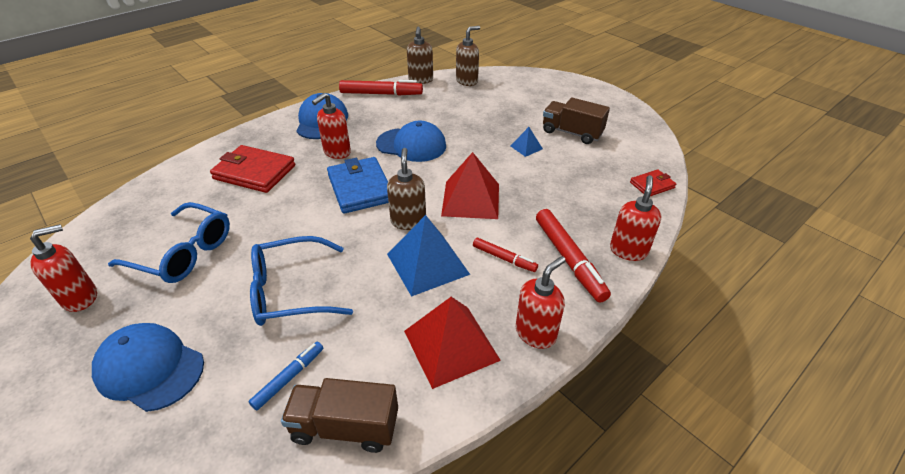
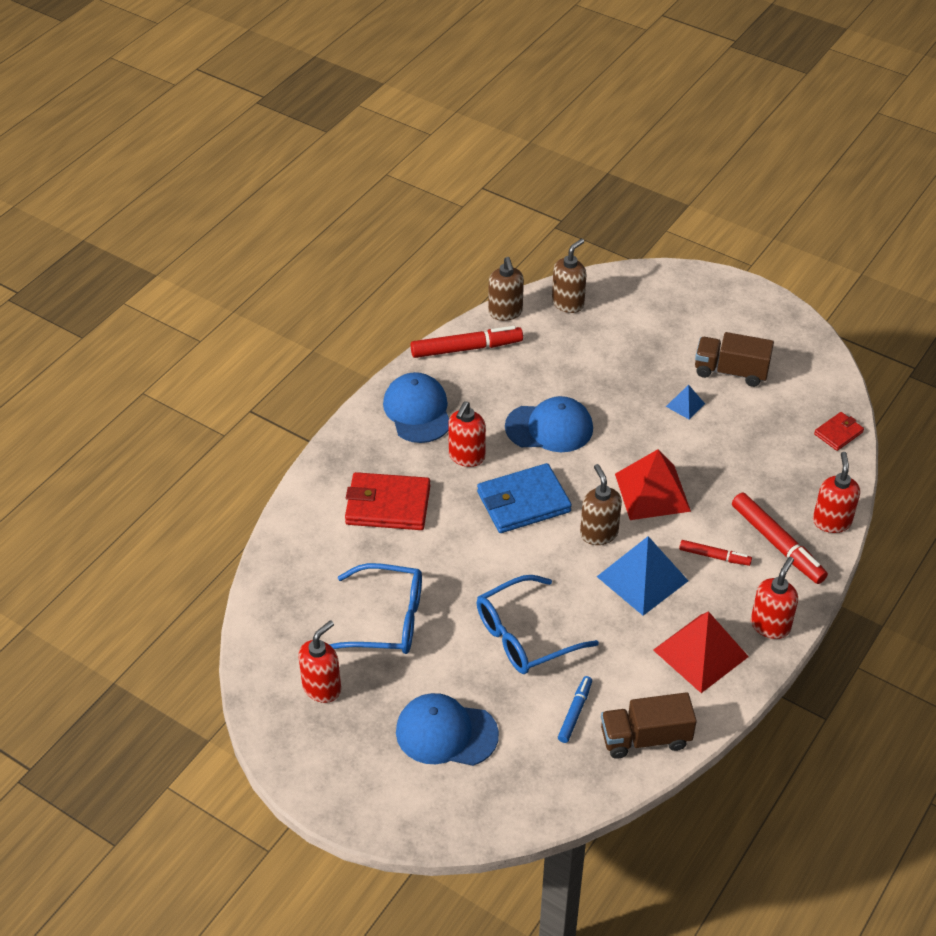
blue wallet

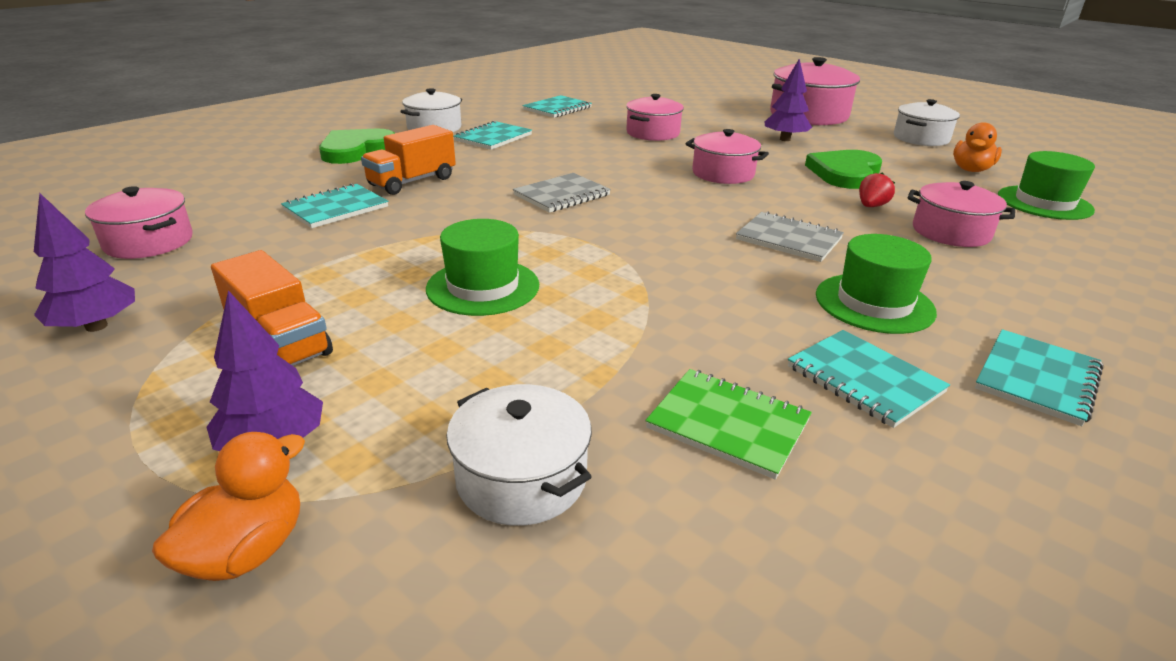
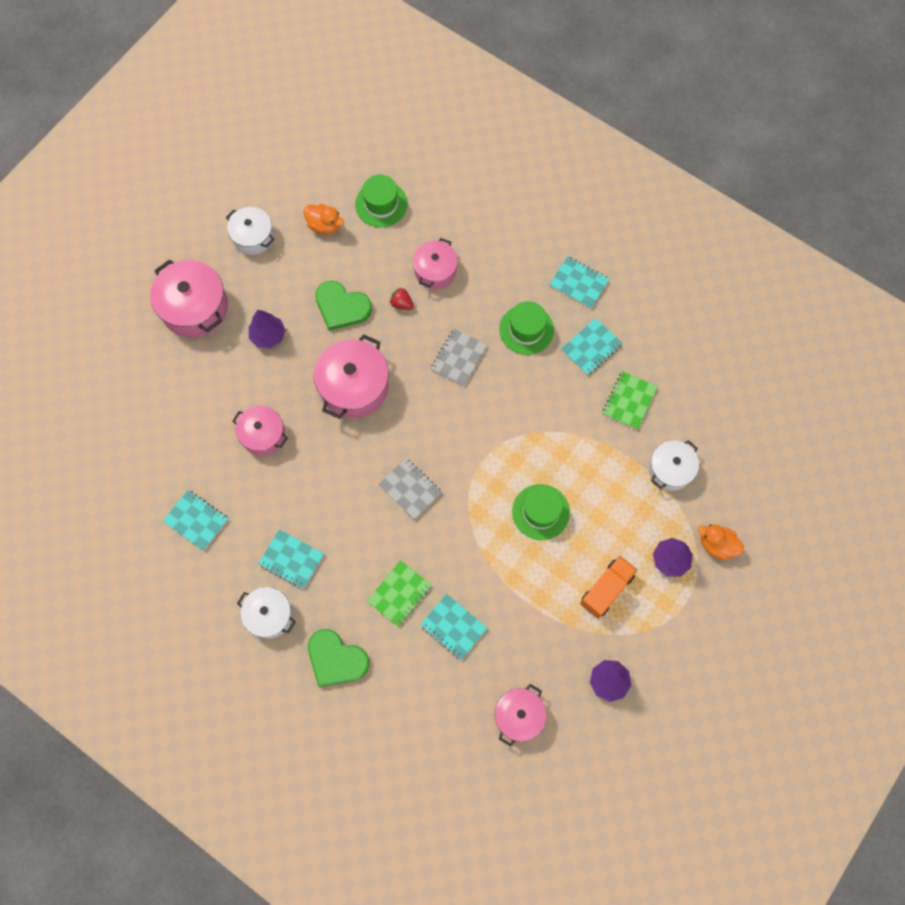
green notebook (1st from left)
pink pot (3rd from left)

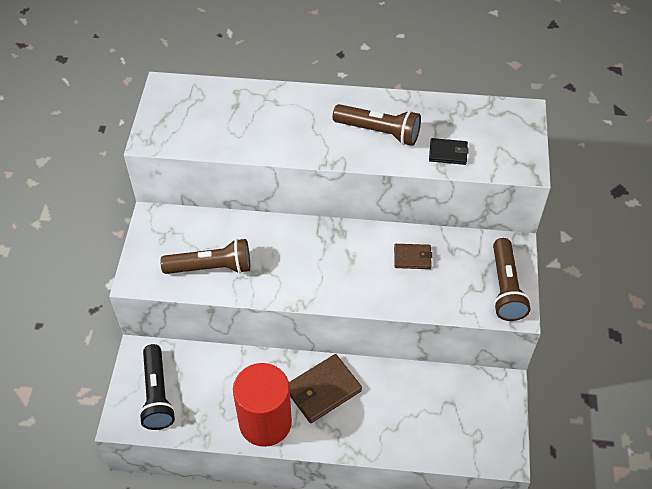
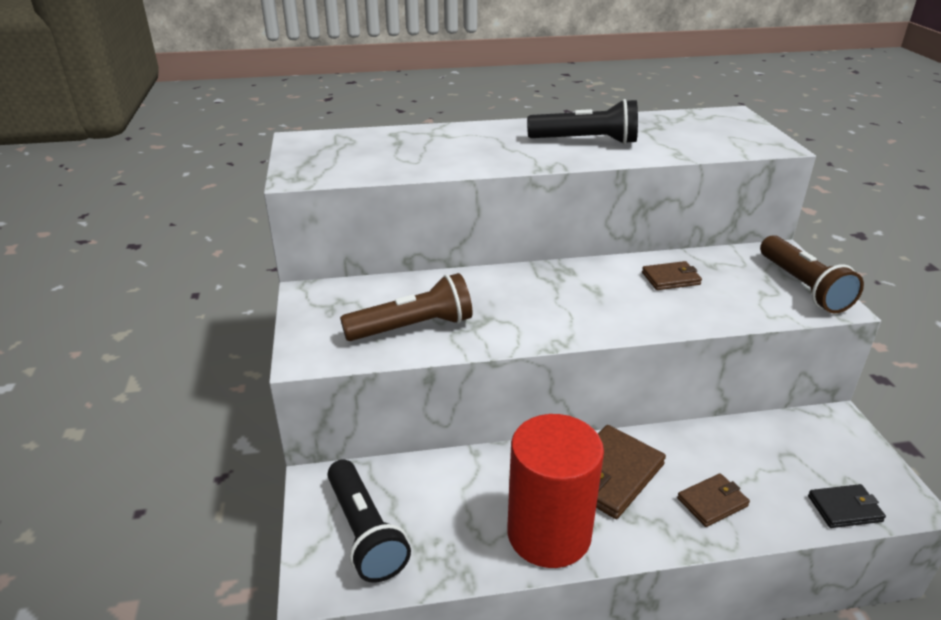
black flashlight (2nd from left)
black wallet
brown wallet (3rd from left)

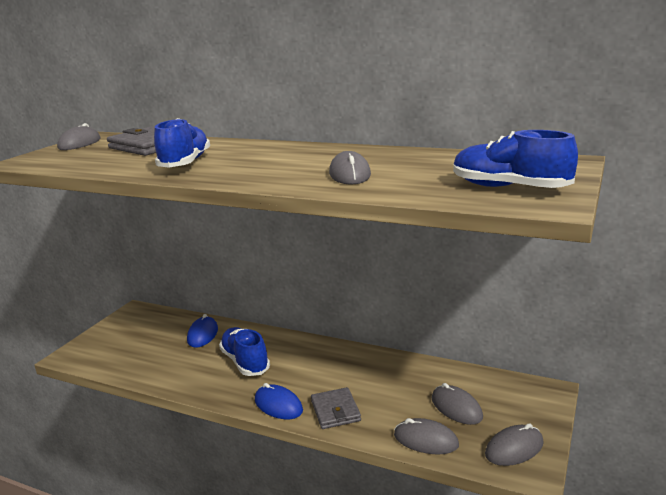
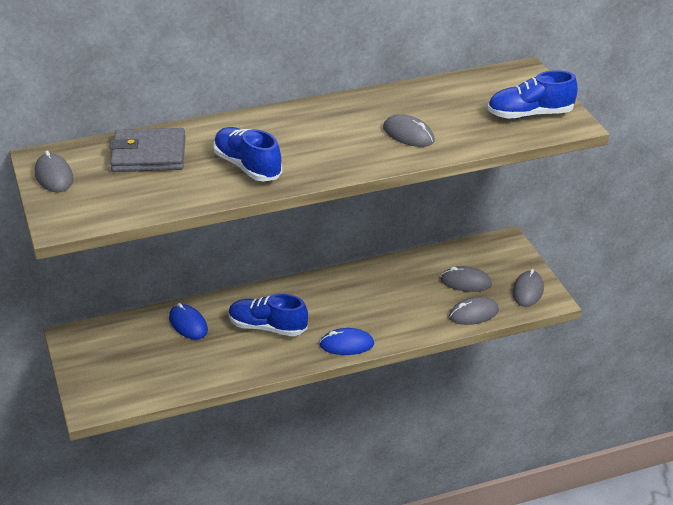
grey wallet (2nd from left in the first image)

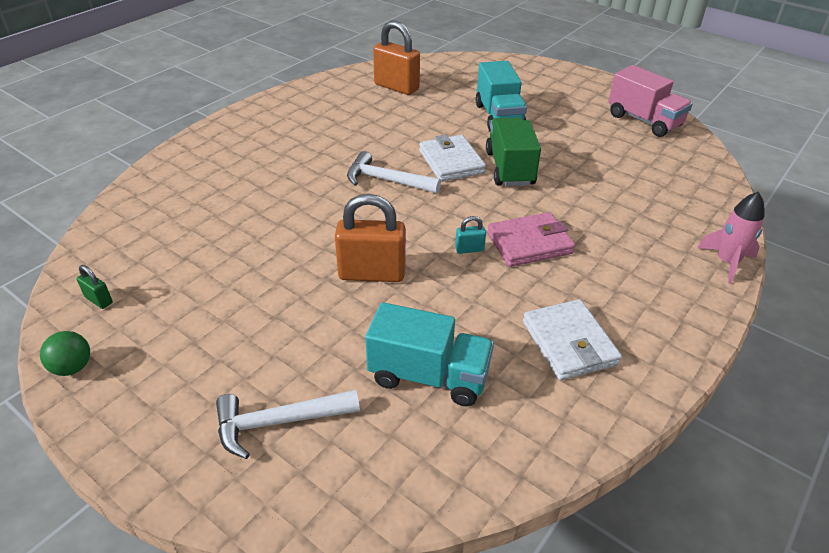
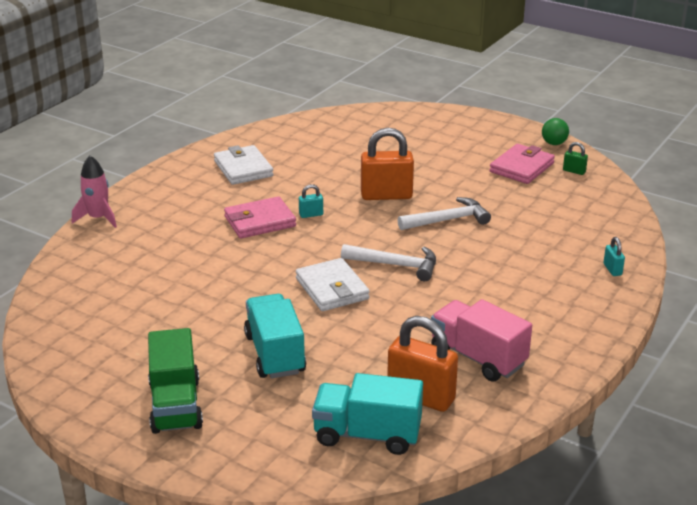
pink truck
green truck
turquoise truck (2nd from left)
white hammer (2nd from left)
pink wallet (2nd from left)
turquoise padlock (2nd from left)

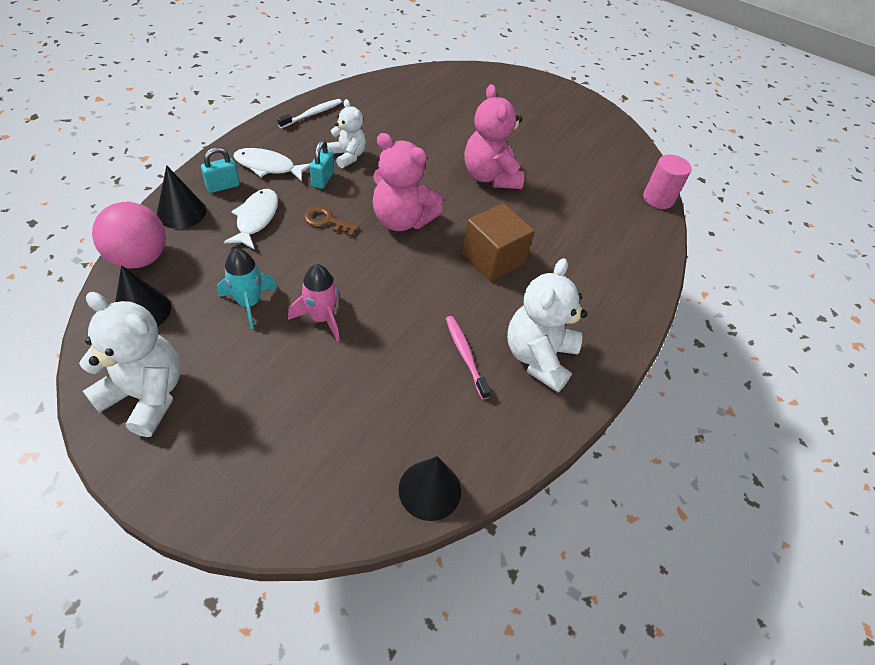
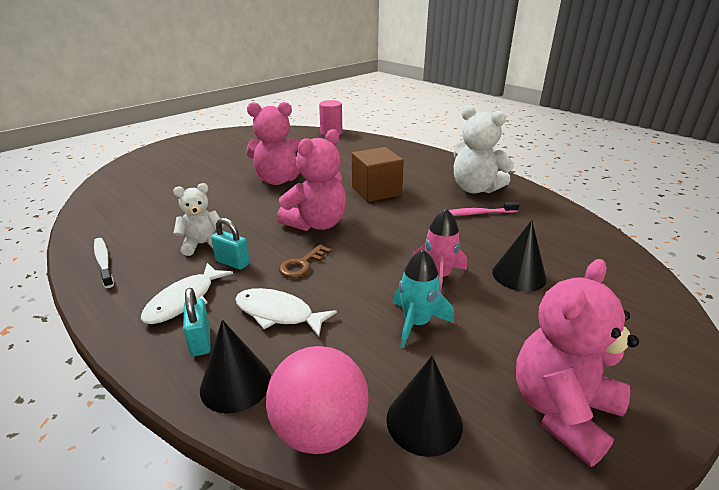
pink teddy bear (3rd from left)
black cone (3rd from left)

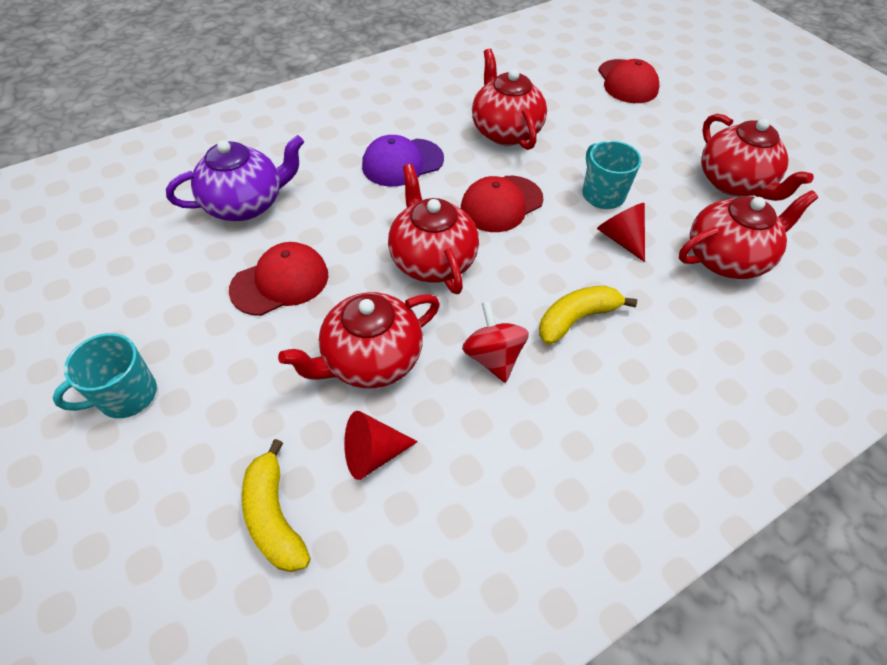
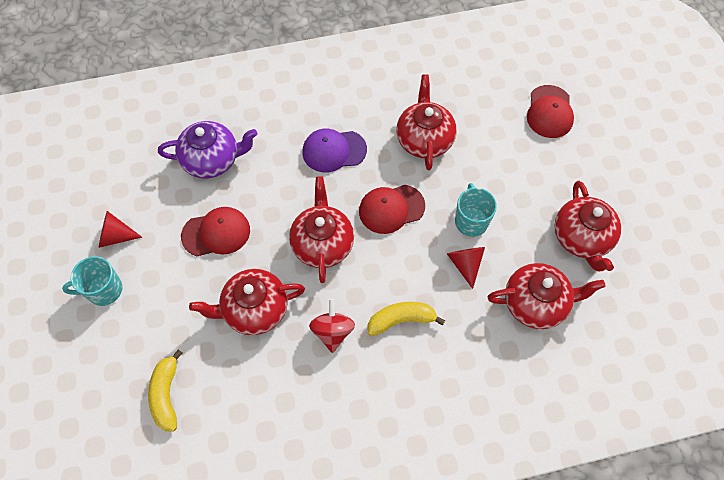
red cone (1st from left)

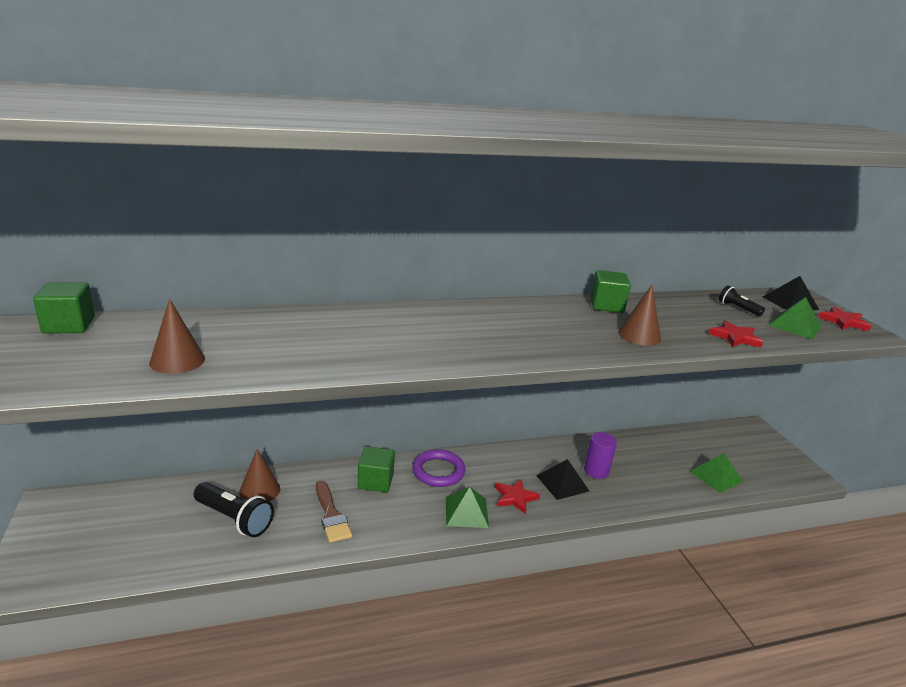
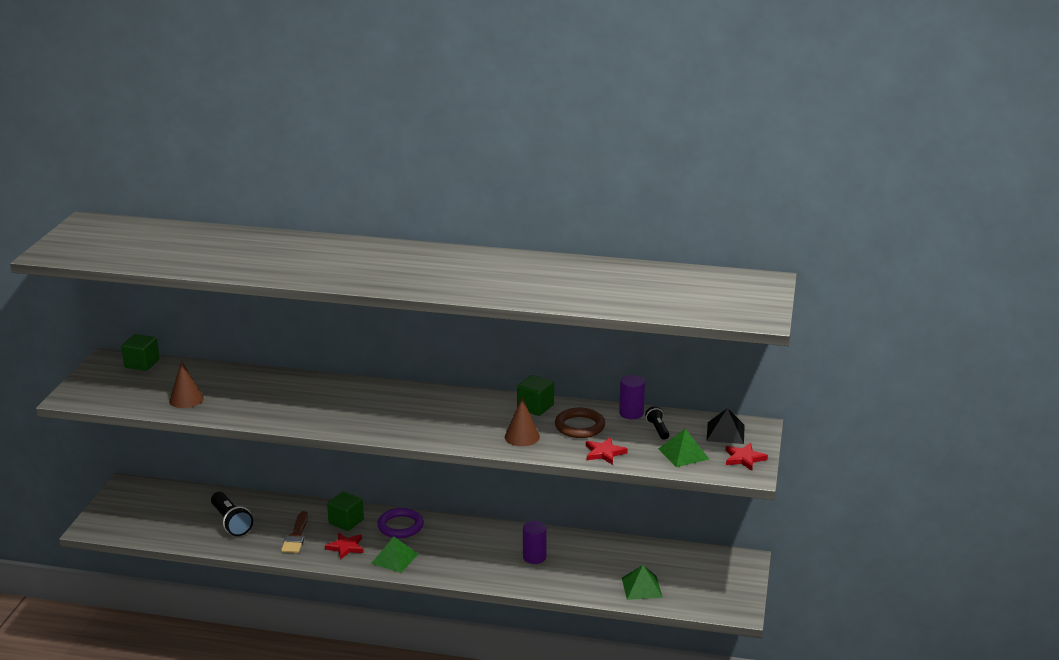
brown cone (2nd from left in the first image)
black pyramid (1st from left in the first image)
red star (1st from left)
purple cylinder (2nd from left)
brown ring

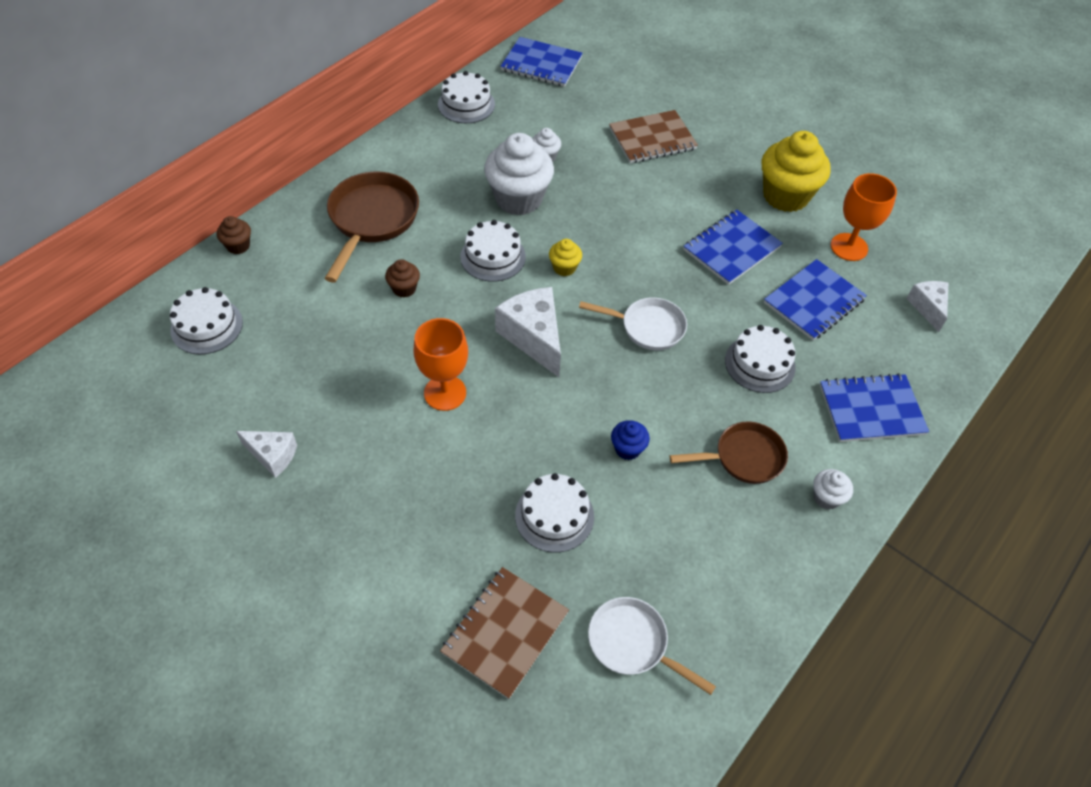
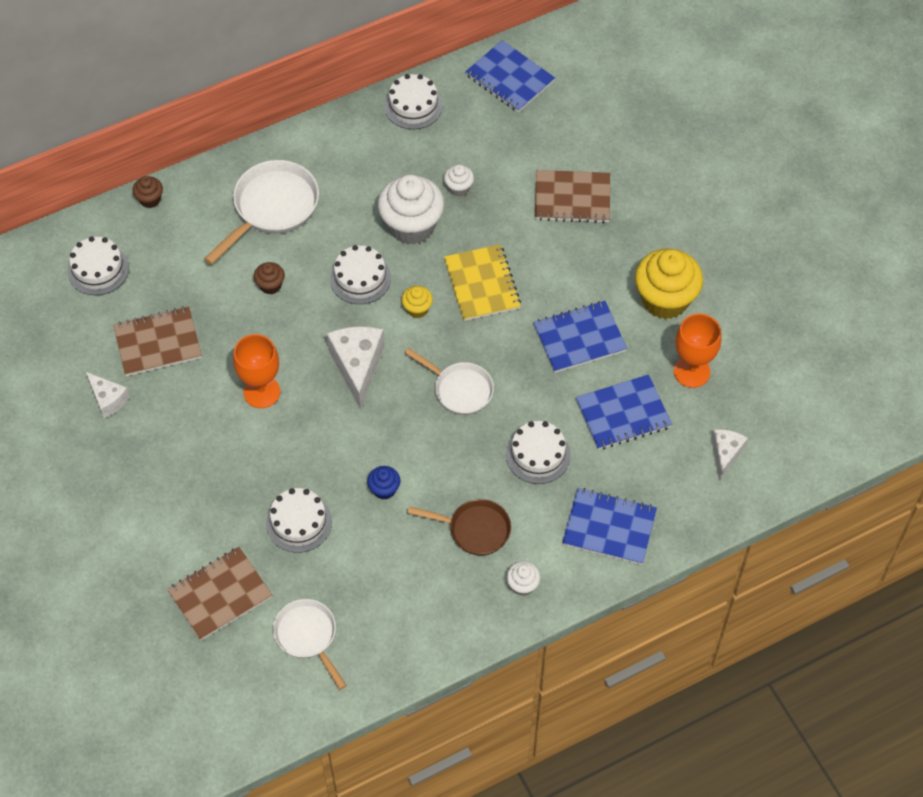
white pan (1st from left)
yellow notebook
brown notebook (1st from left)

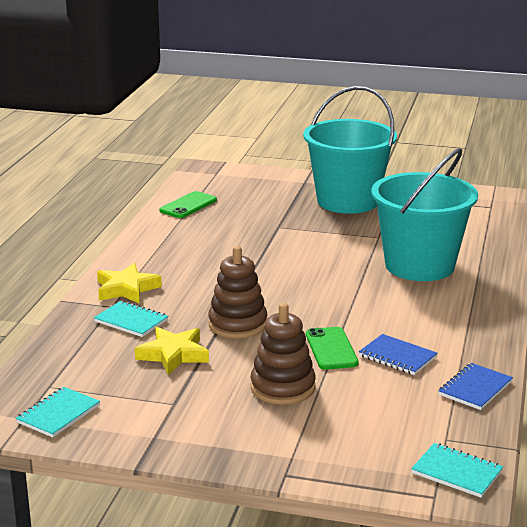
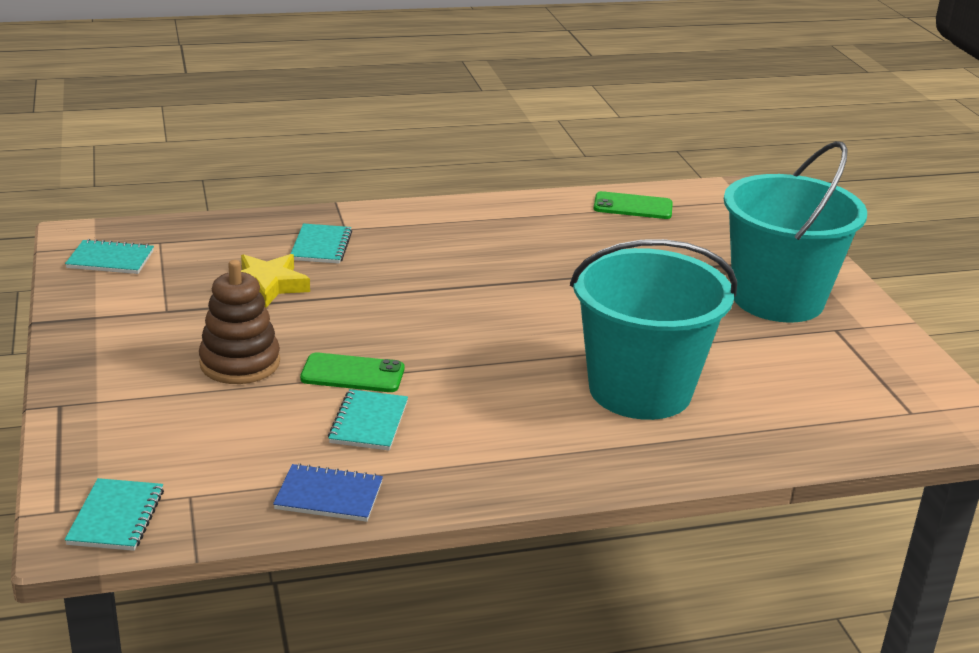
brown stacking toy (1st from left in the first image)
yellow star (1st from left in the first image)
green phone (1st from left)
turquoise notebook (4th from left)

